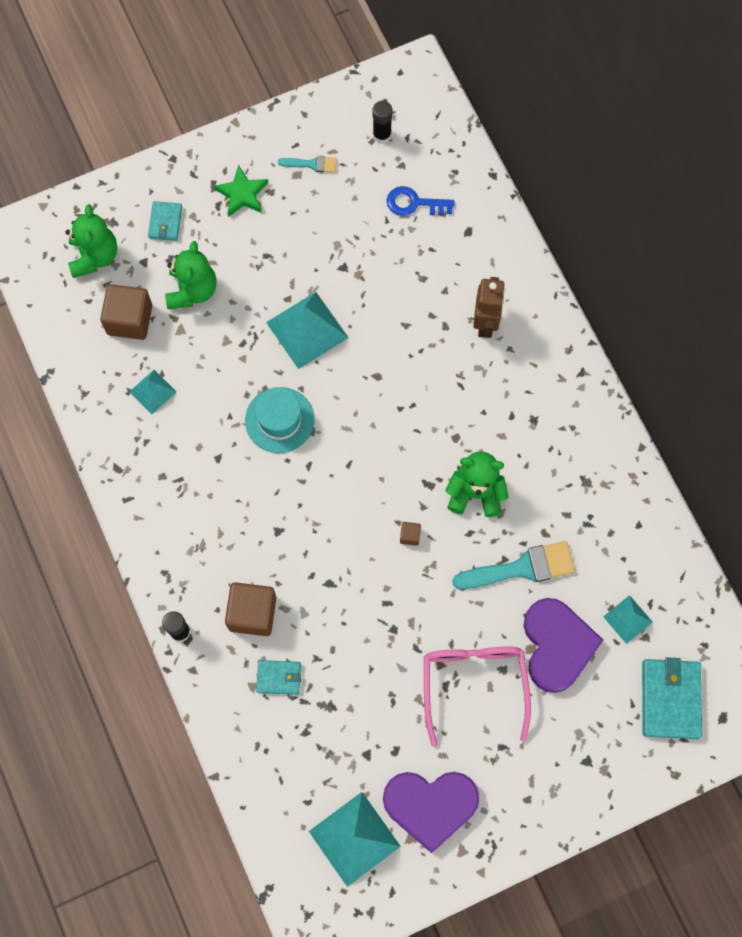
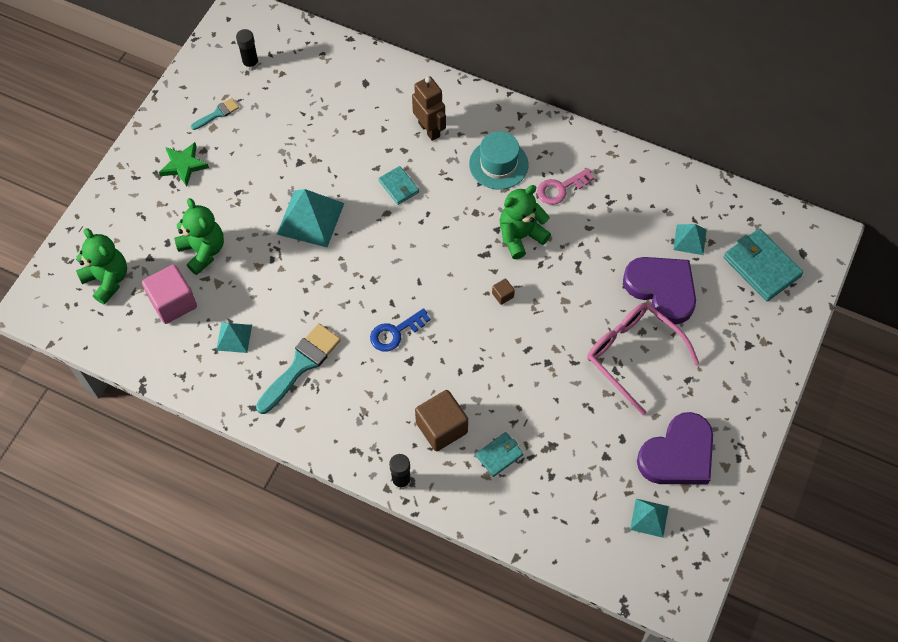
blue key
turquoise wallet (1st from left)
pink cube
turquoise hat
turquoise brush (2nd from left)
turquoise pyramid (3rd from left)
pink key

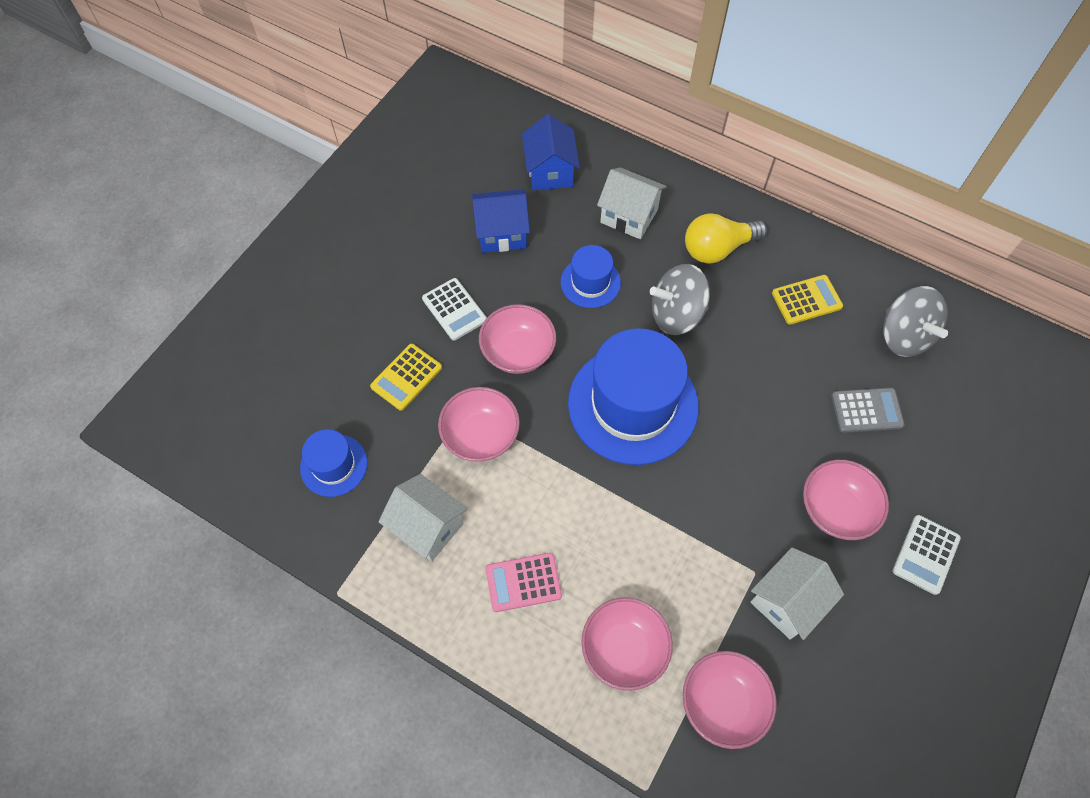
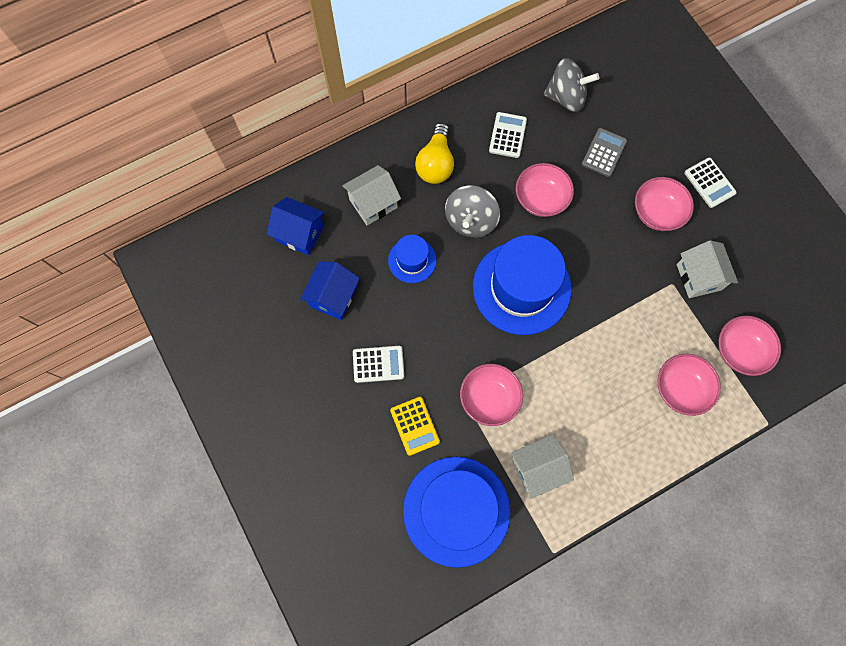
white calculator (2nd from left)
pink bowl (2nd from left)
blue hat (2nd from left)
pink calculator

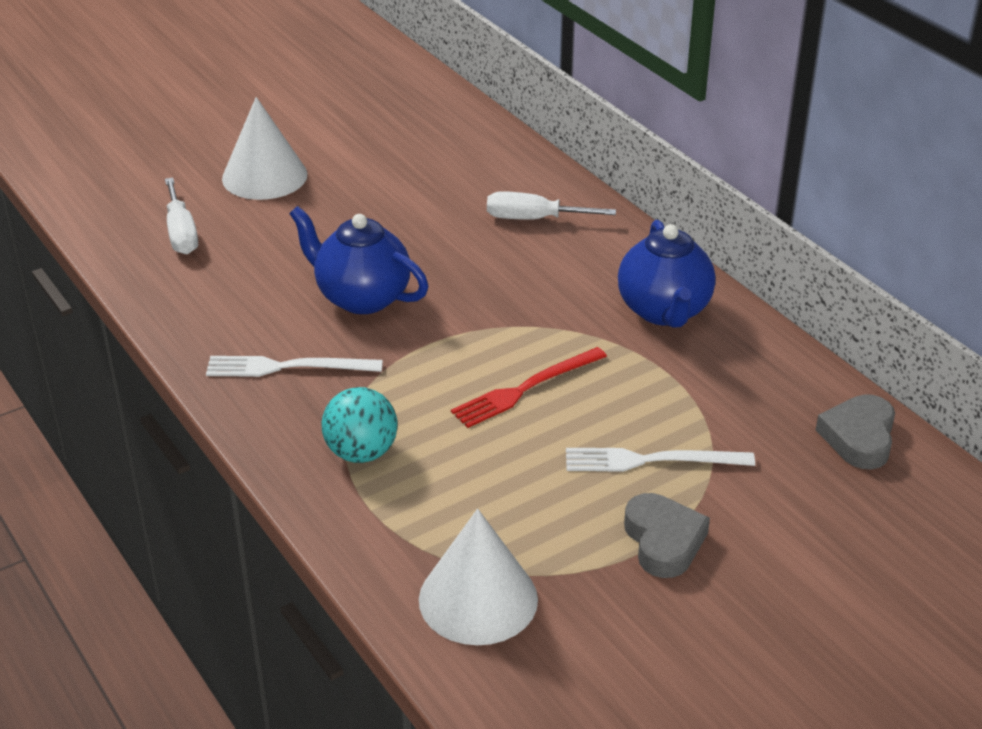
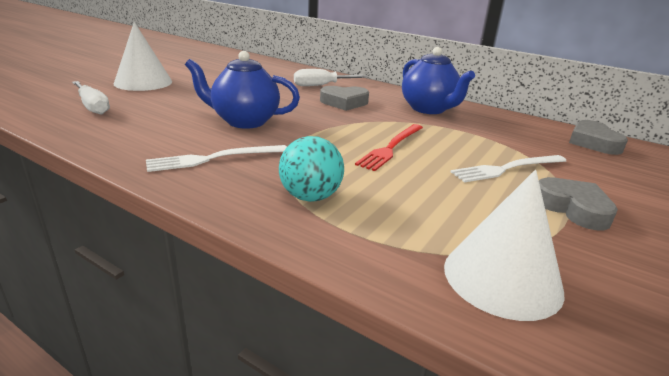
grey heart (1st from left)

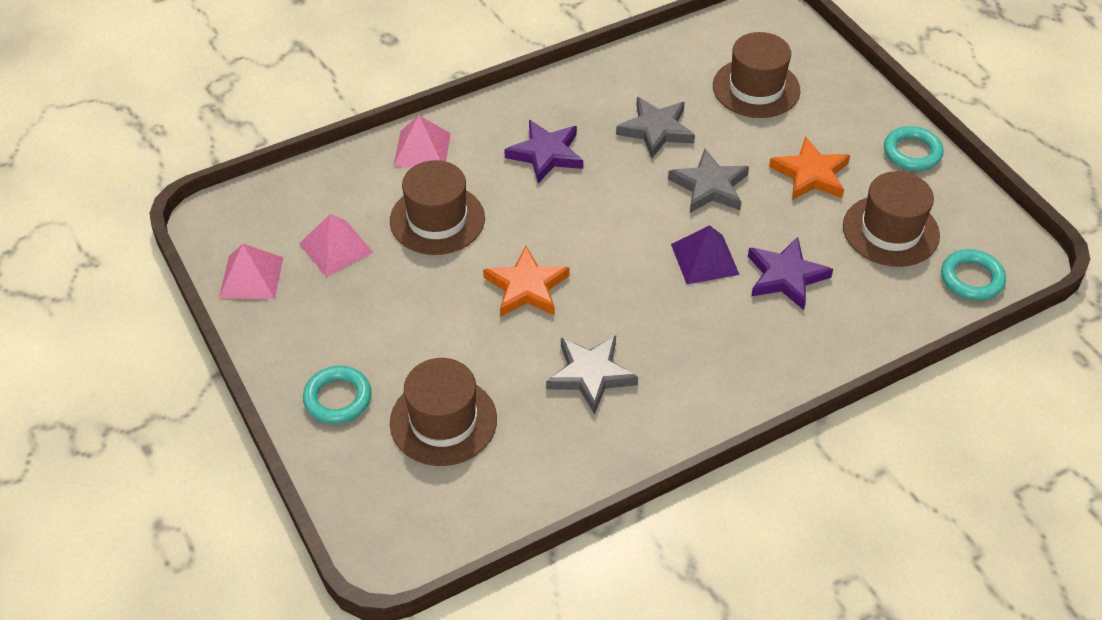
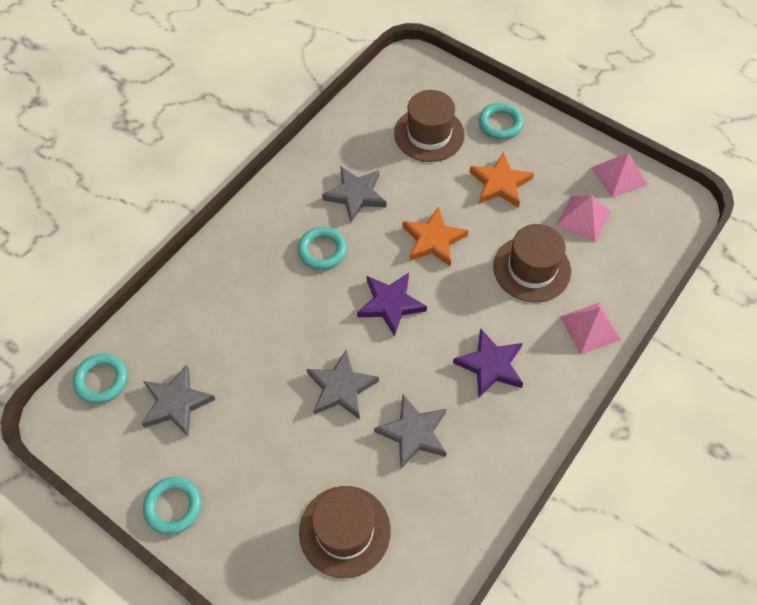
orange star (2nd from left)
grey star (1st from left)
purple pyramid
purple star (1st from left)
turquoise ring (3rd from left)

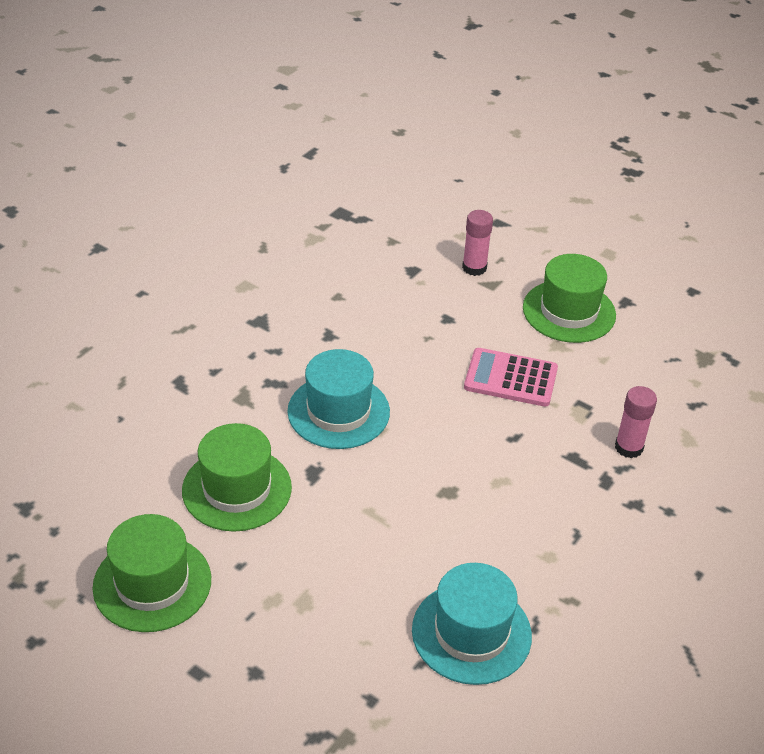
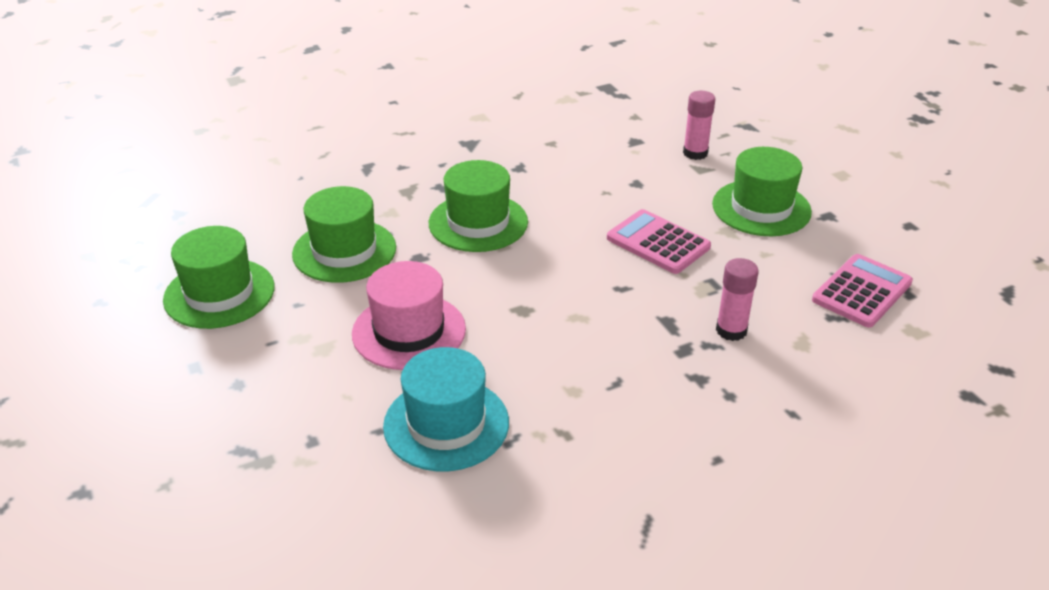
green hat (3rd from left)
pink calculator (2nd from left)
pink hat

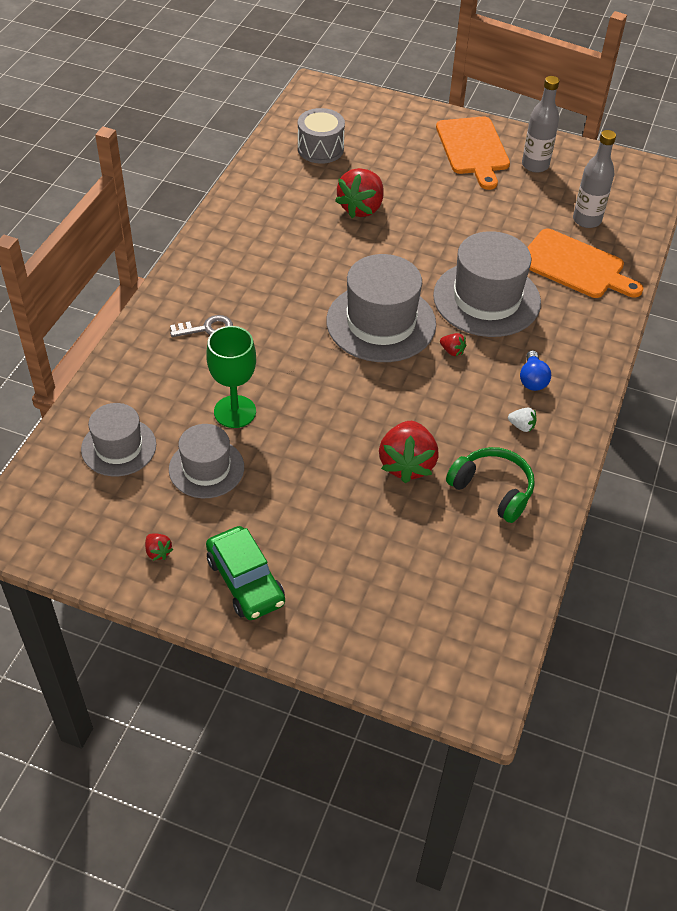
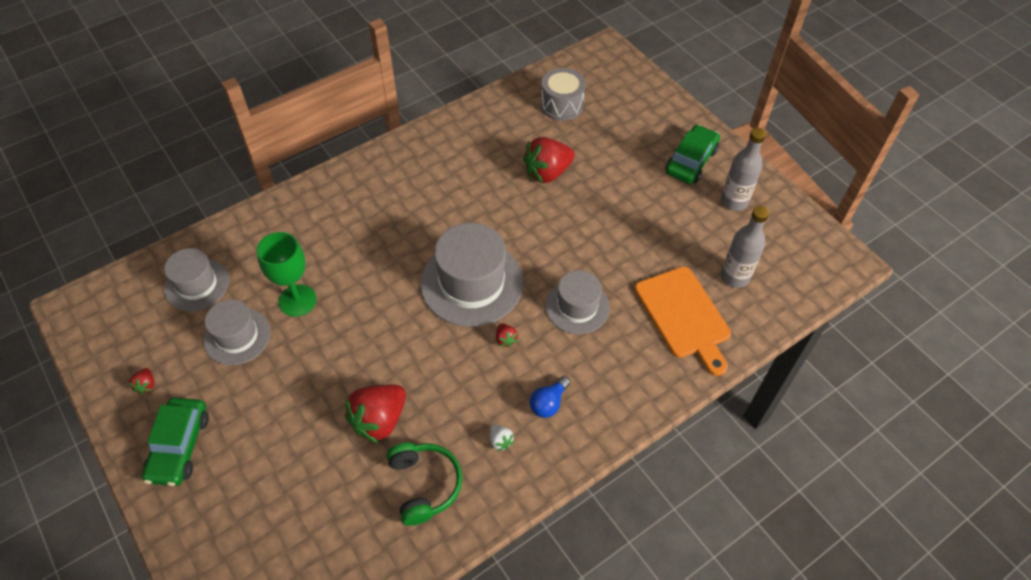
green car (2nd from left)
grey hat (4th from left)
grey key

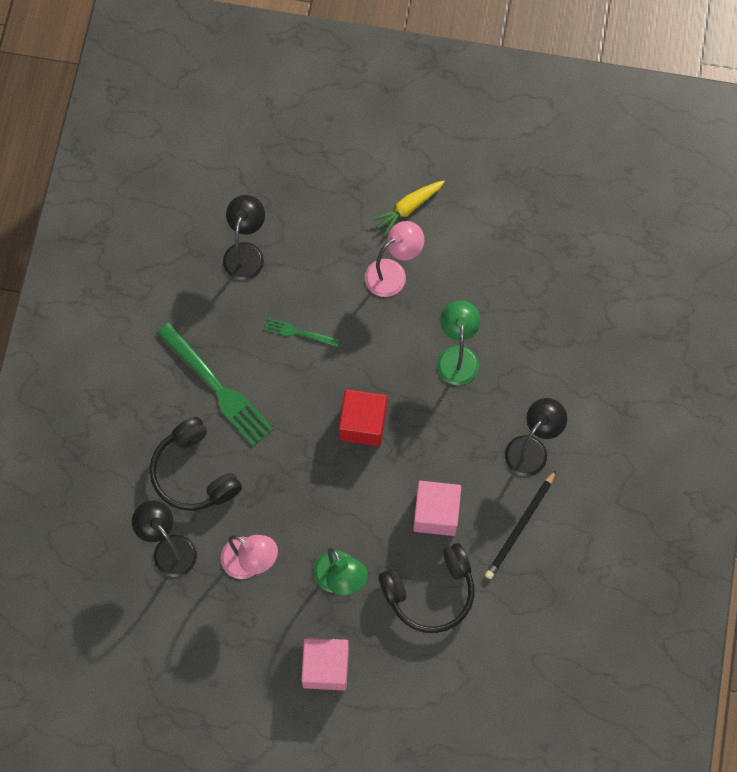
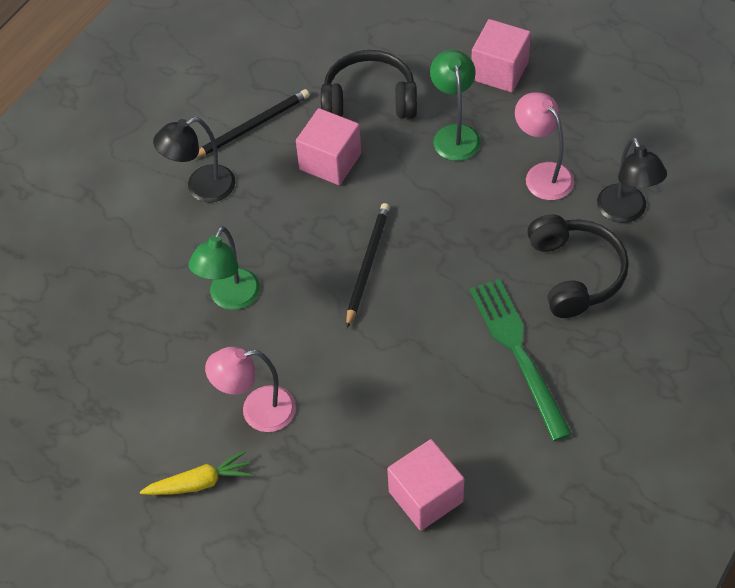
pink cube (2nd from left)
green fork (2nd from left in the first image)
black pencil (2nd from left)

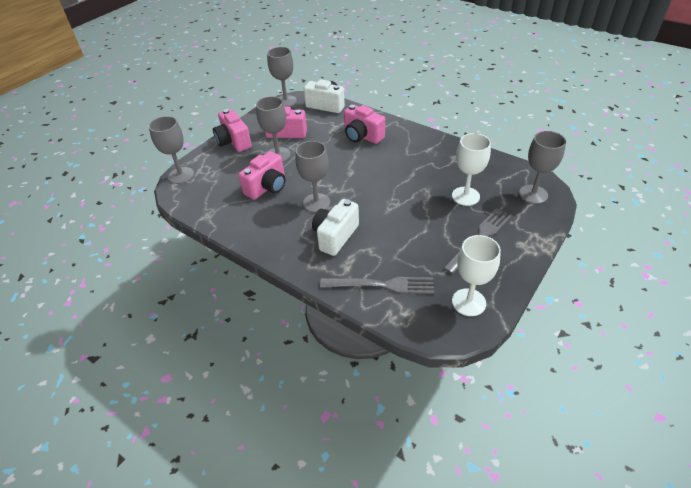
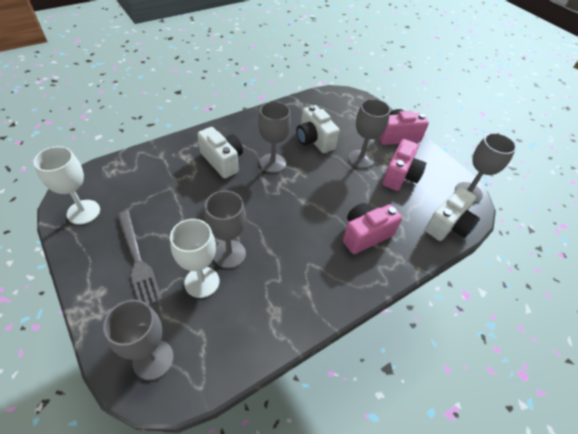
grey goblet (2nd from left)
white camera (2nd from left)
grey fork (1st from left in the first image)

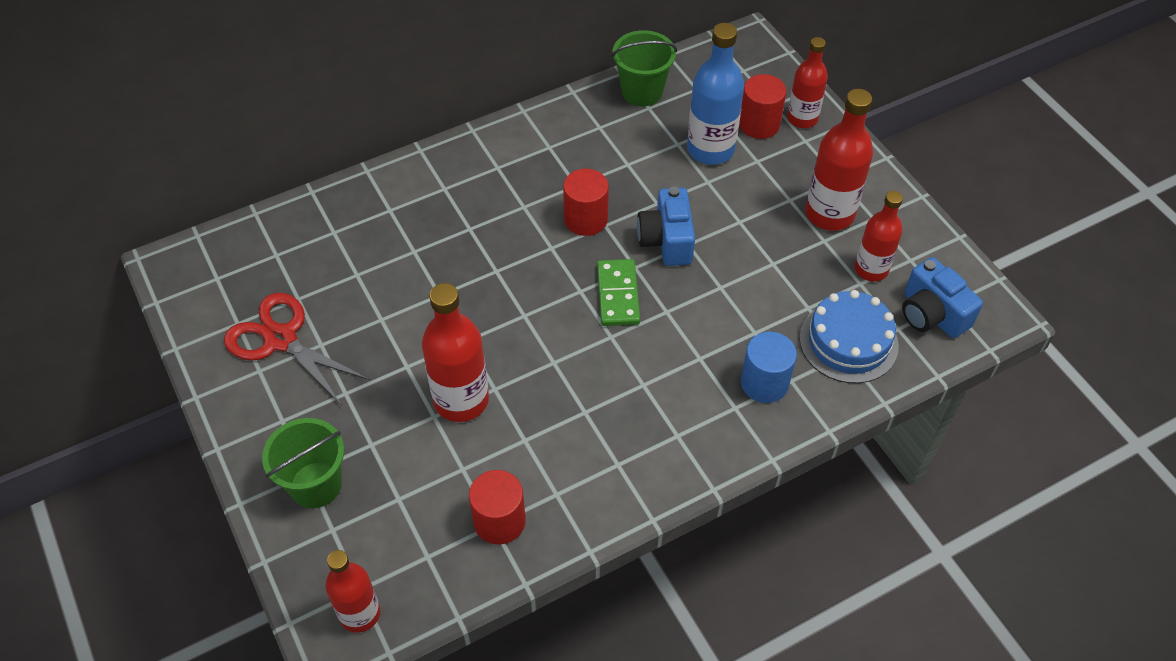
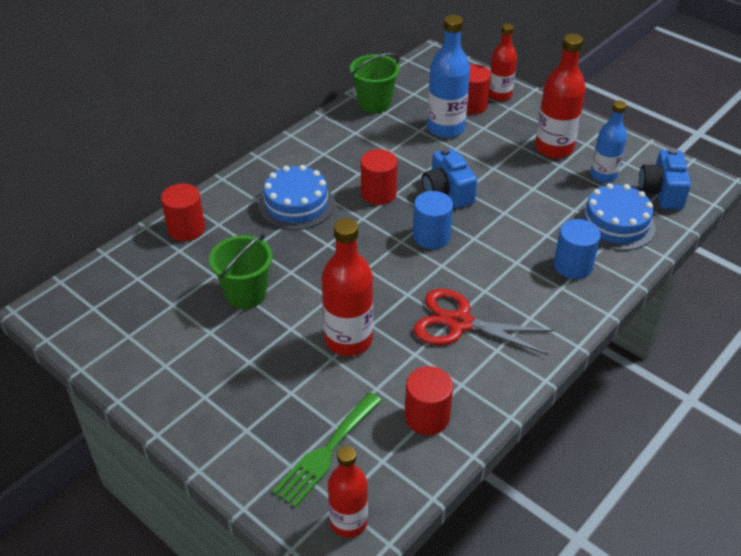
blue bottle (2nd from left)
blue camera (2nd from left)
blue cylinder (1st from left)
red scissors
green bucket (1st from left)
blue cake (1st from left)
red cylinder (1st from left)
green fork

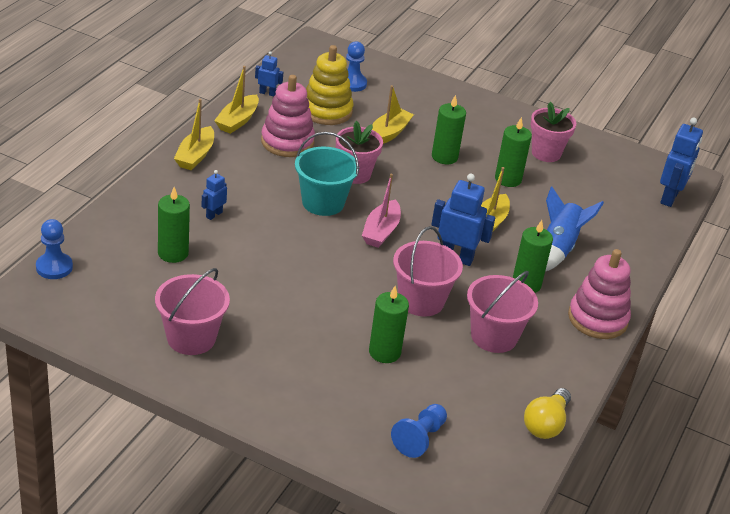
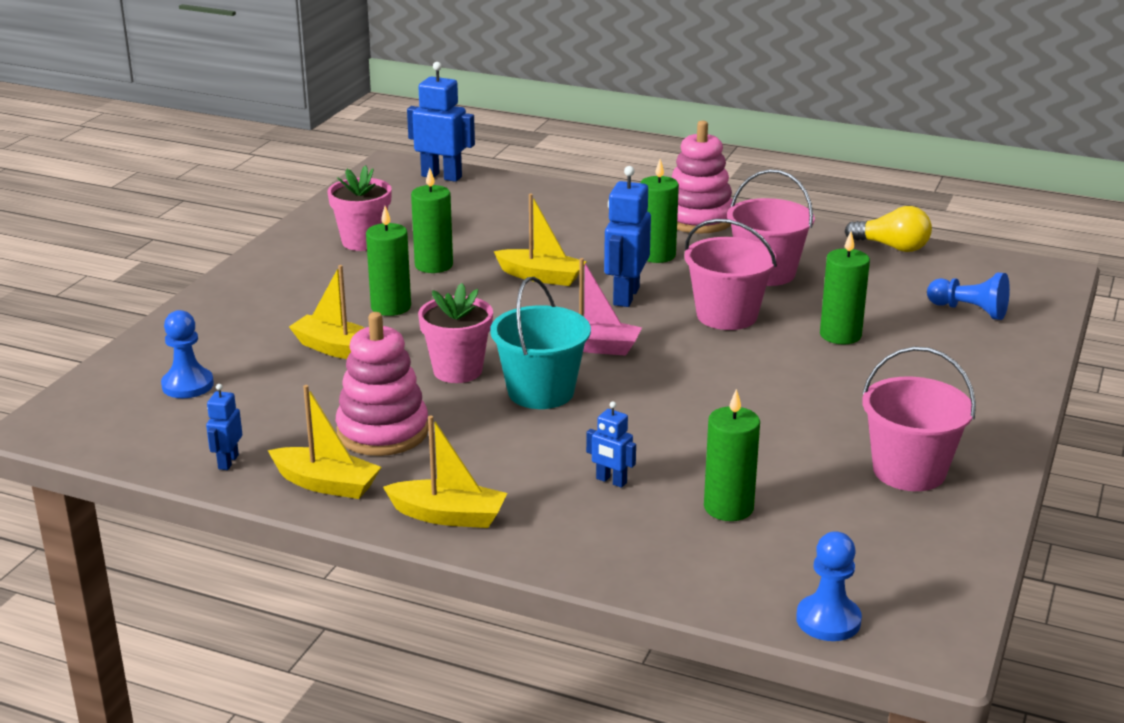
yellow stacking toy
blue rocket

